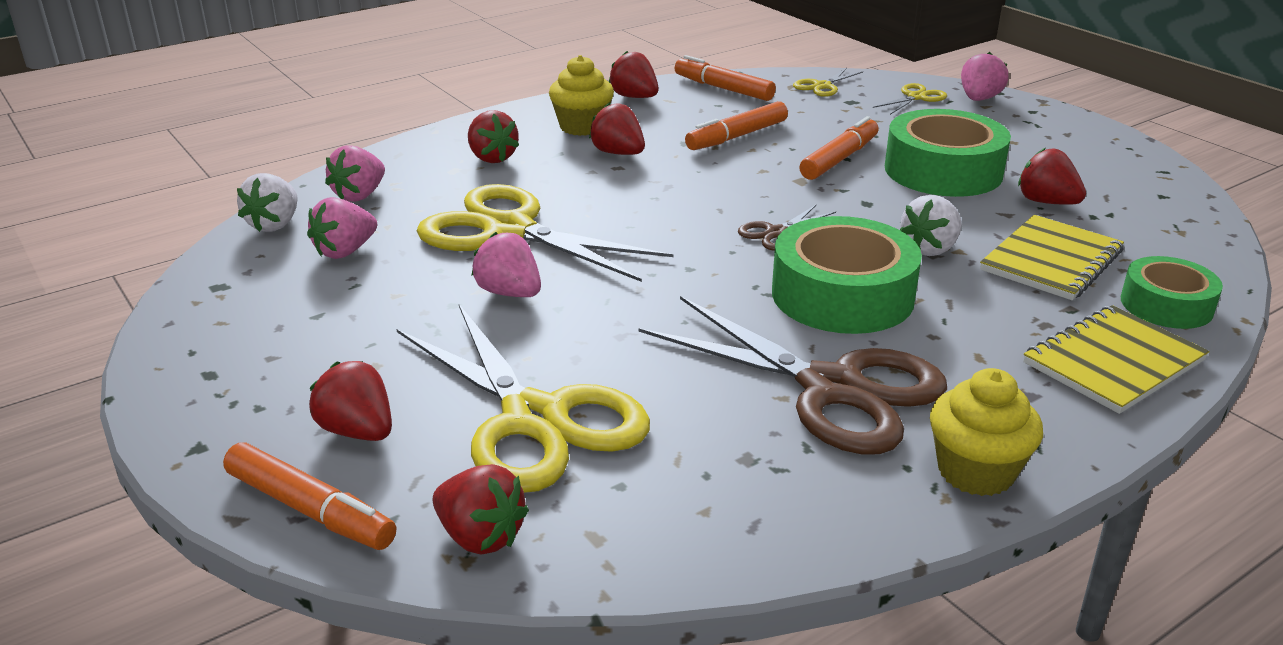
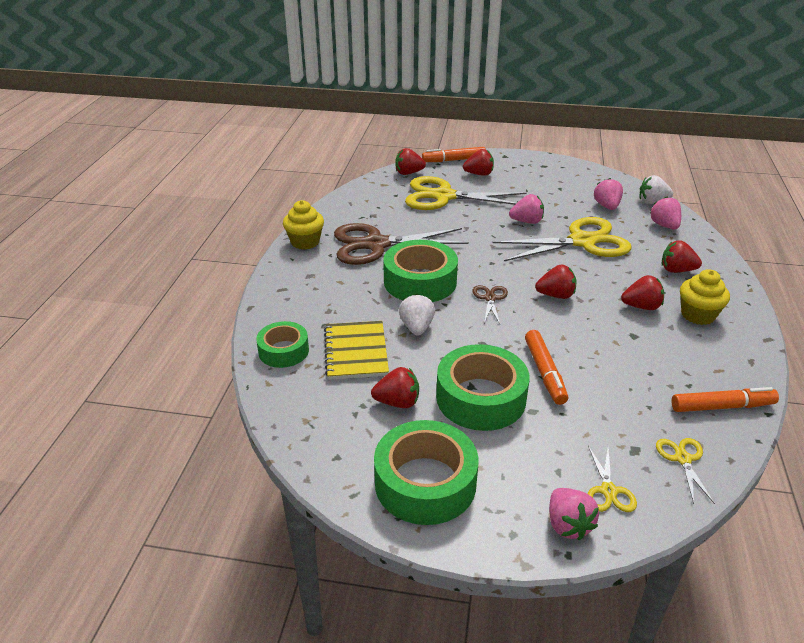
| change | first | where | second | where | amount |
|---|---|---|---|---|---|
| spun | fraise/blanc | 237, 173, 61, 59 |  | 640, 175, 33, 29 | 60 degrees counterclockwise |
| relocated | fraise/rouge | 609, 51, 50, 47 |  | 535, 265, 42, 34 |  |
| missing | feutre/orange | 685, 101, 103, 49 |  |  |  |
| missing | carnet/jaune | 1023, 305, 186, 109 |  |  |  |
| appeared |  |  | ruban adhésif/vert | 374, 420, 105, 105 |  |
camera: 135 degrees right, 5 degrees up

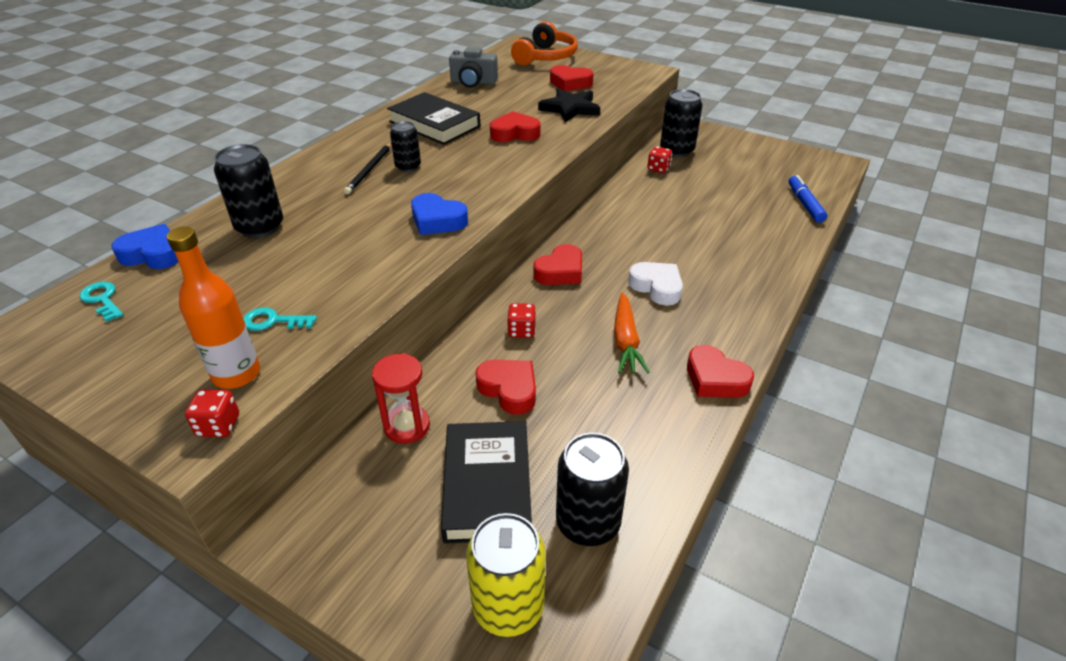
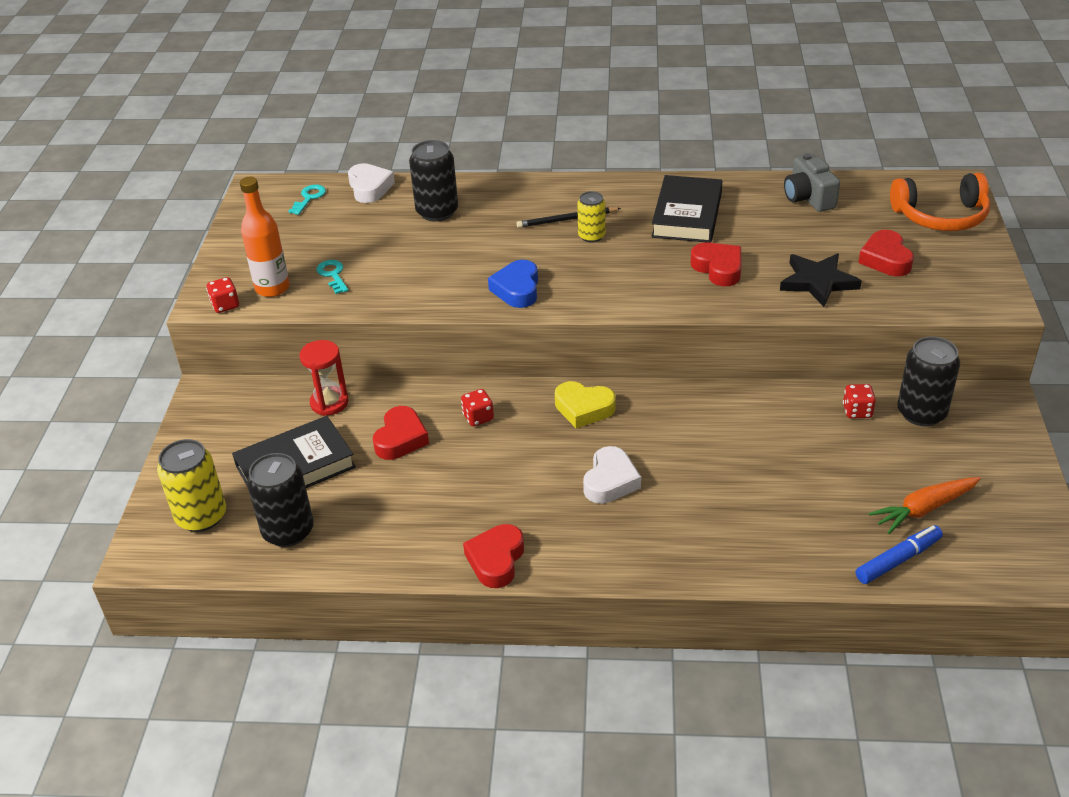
| change | first | where | second | where | amount |
|---|---|---|---|---|---|
| colour | cœur/bleu | 111, 224, 67, 45 | cœur/blanc | 348, 163, 47, 40 |  |
| colour | canette/noir | 390, 121, 31, 51 | canette/jaune | 577, 191, 29, 52 |  |
| colour | cœur/rouge | 533, 244, 49, 41 | cœur/jaune | 555, 381, 61, 47 |  |
| relocated | carotte/orange | 614, 293, 35, 81 |  | 869, 477, 112, 57 |  |
camera: 65 degrees right, 0 degrees up

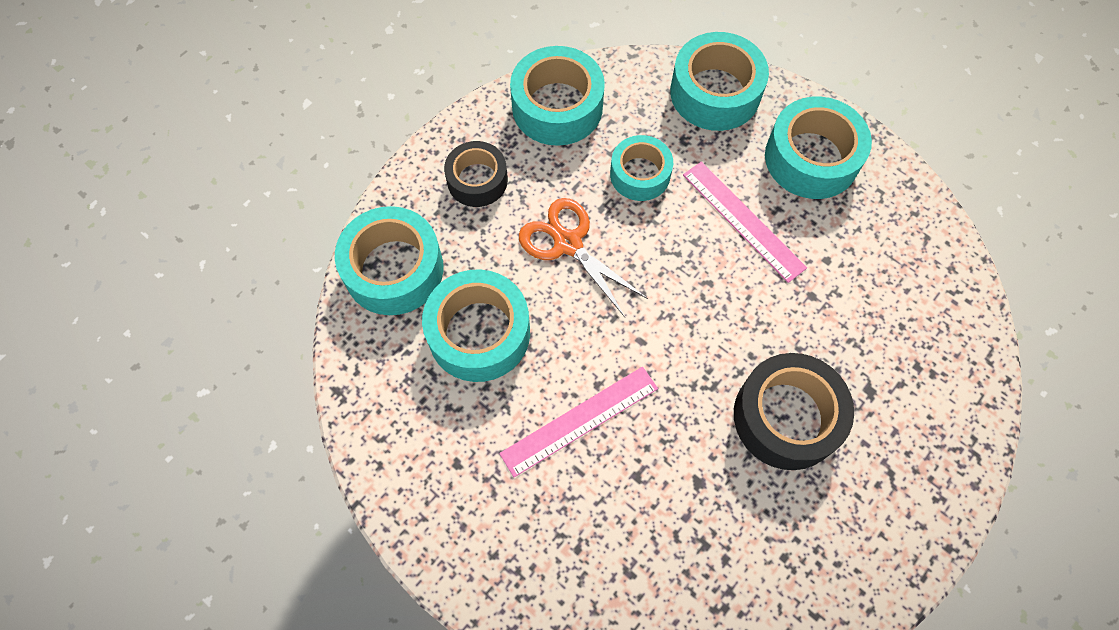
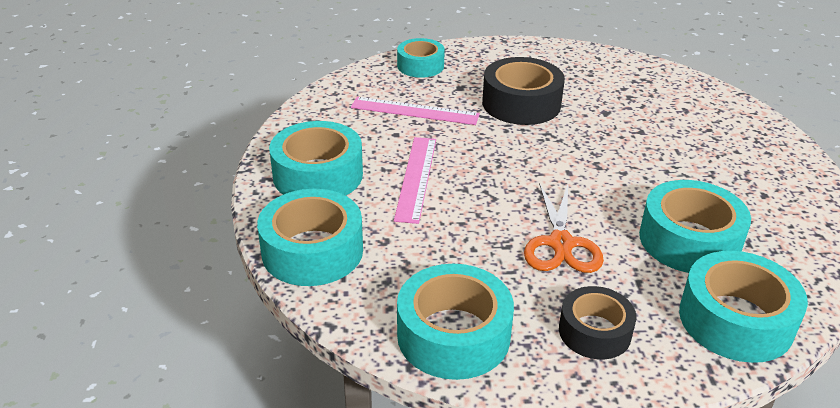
| change | first | where | second | where | amount |
|---|---|---|---|---|---|
| relocated | règle/rose | 499, 366, 159, 111 |  | 351, 97, 129, 28 |  |
| relocated | ruban adhésif/turquoise | 610, 135, 63, 66 |  | 397, 38, 48, 40 |  |
camera: 135 degrees left, 30 degrees down

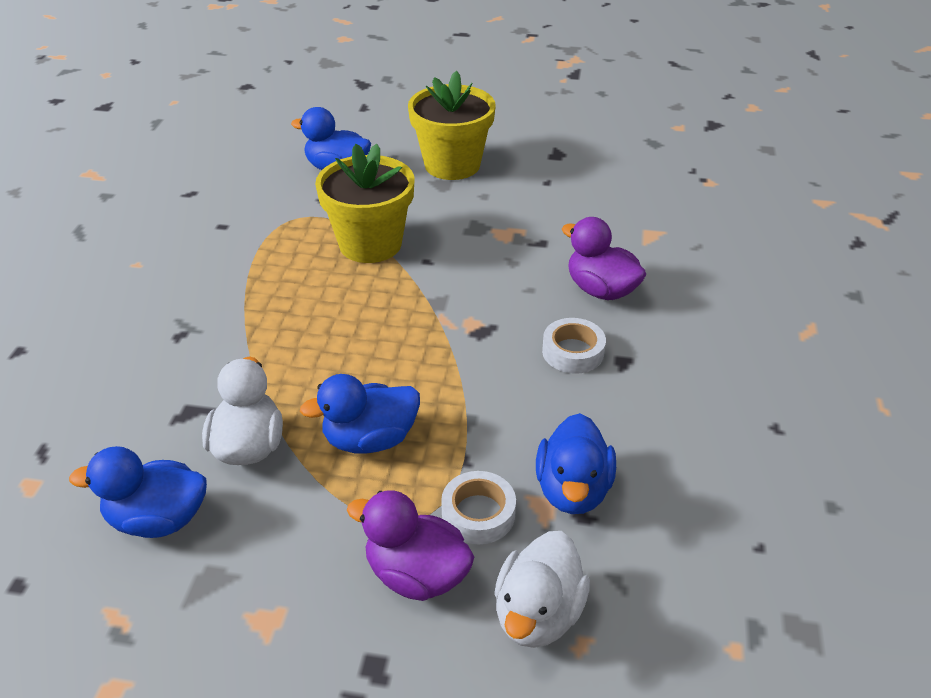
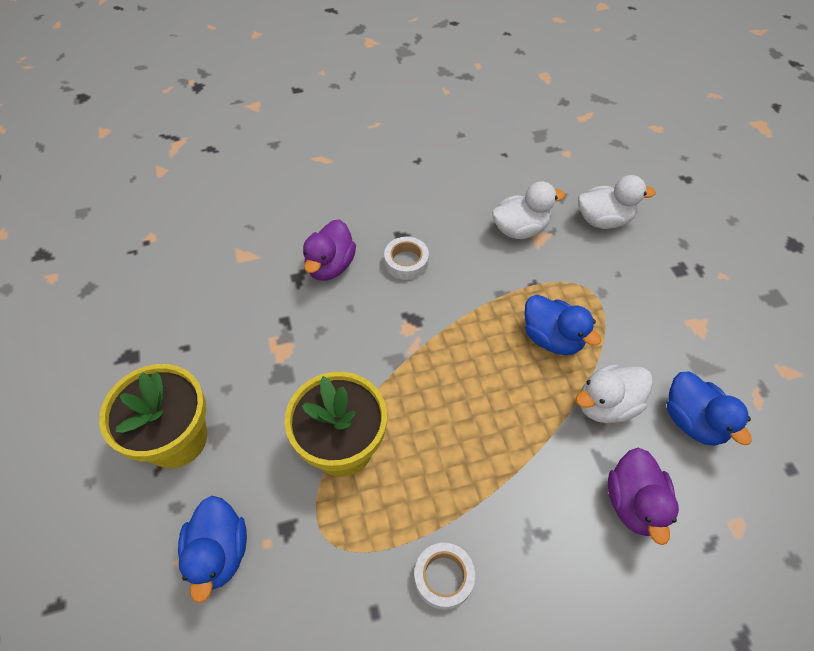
| change | first | where | second | where | amount |
|---|---|---|---|---|---|
| relocated | canard/violet | 347, 490, 127, 111 |  | 608, 448, 71, 97 |  |
| relocated | ruban adhésif/blanc | 441, 471, 75, 73 |  | 414, 543, 61, 67 |  |
| colour | canard/bleu | 536, 413, 80, 101 | canard/blanc | 492, 181, 73, 58 |  |
camera: 115 degrees left, 15 degrees up

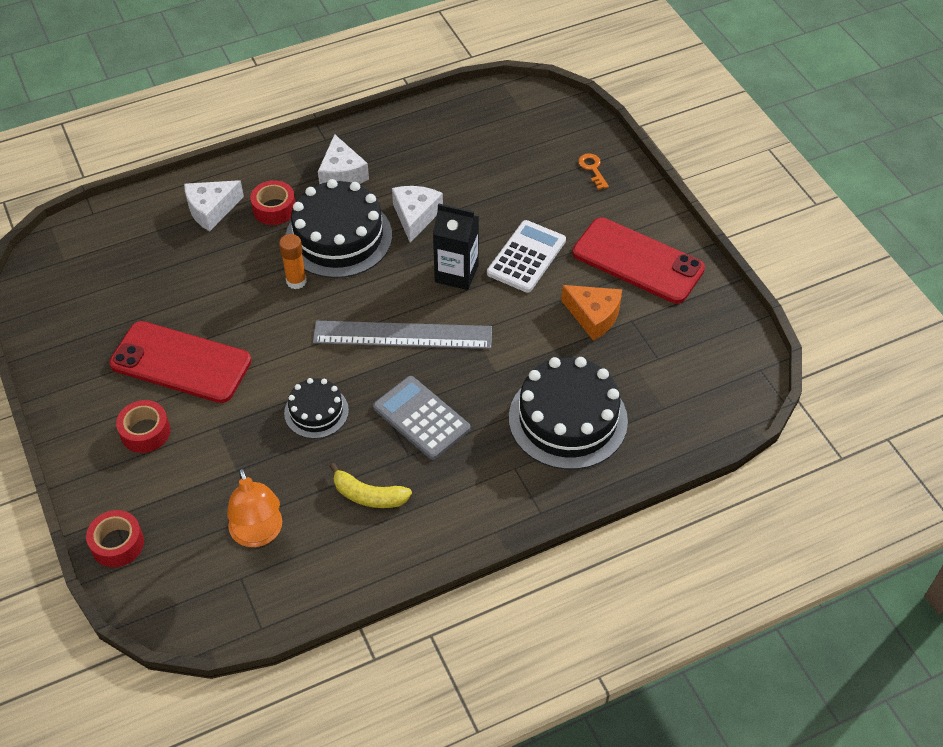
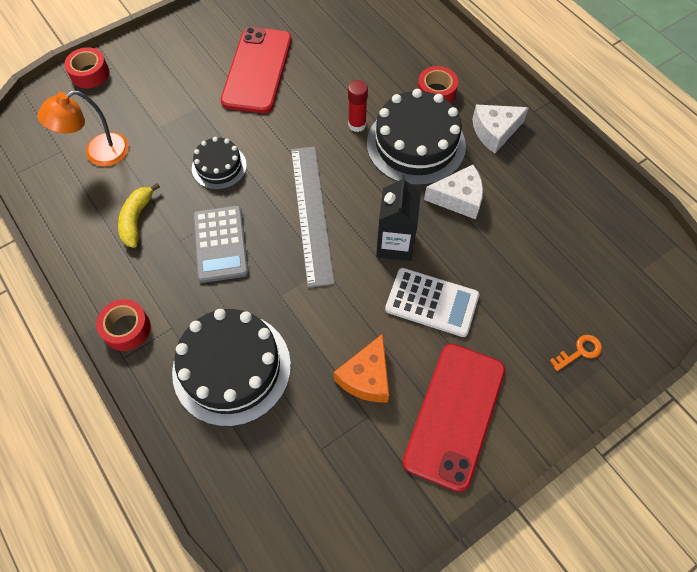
| change | first | where | second | where | amount |
|---|---|---|---|---|---|
| relocated | ruban adhésif/rouge | 116, 400, 55, 53 |  | 96, 299, 55, 52 |  |
| missing | fromage/blanc | 184, 180, 60, 51 |  |  |  |
| colour | bâton de colle/orange | 279, 234, 28, 55 | bâton de colle/rouge | 348, 80, 20, 52 |  |
| spun | calculatrice/gris | 373, 376, 97, 84 |  | 193, 205, 56, 78 | 135 degrees clockwise |
camera: 80 degrees right, 10 degrees up

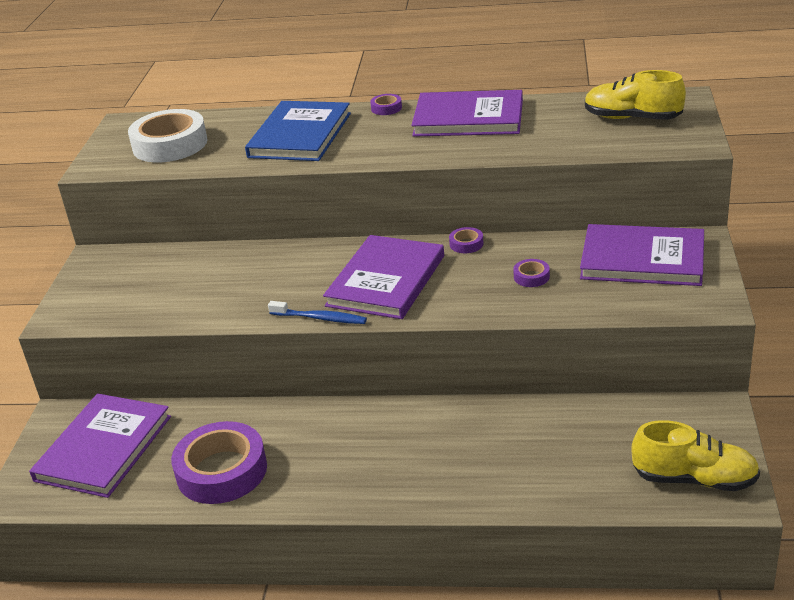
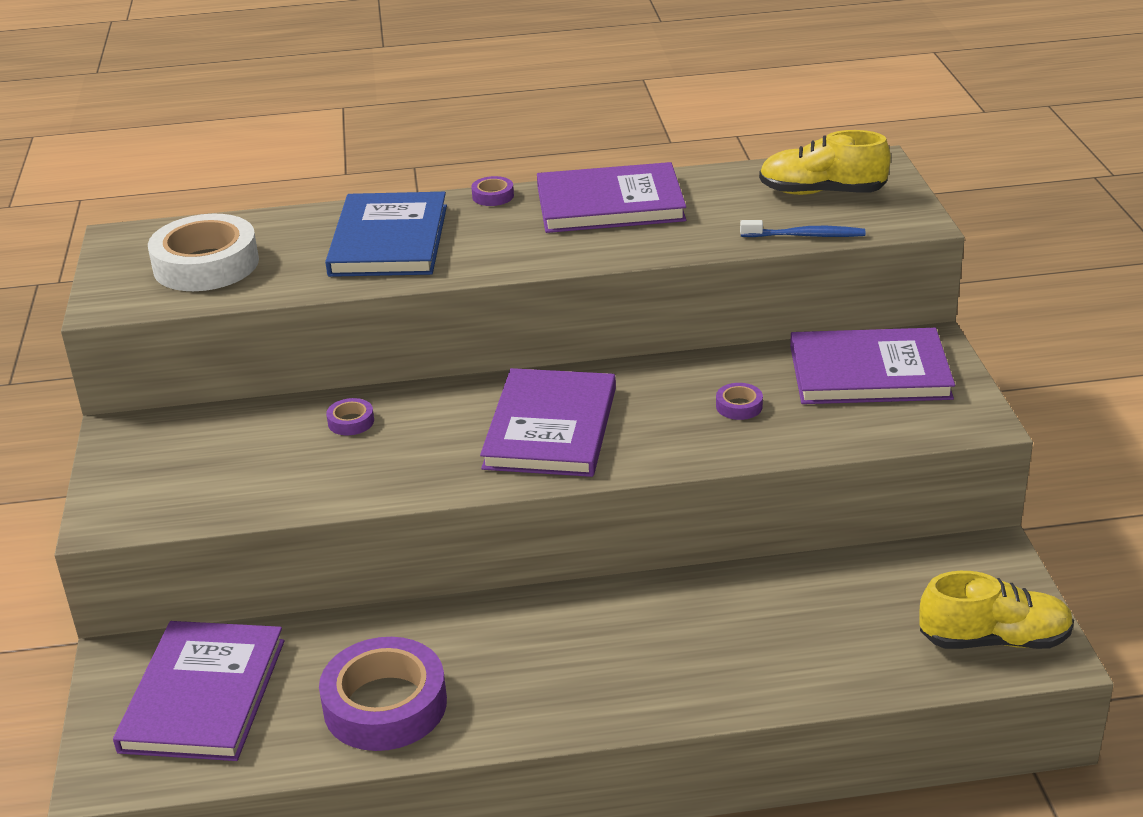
| change | first | where | second | where | amount |
|---|---|---|---|---|---|
| relocated | brosse à dents/bleu | 268, 301, 99, 23 |  | 740, 220, 126, 17 |  |
| relocated | ruban adhésif/violet | 449, 227, 35, 26 |  | 326, 398, 48, 37 |  |
camera: 15 degrees left, 0 degrees up

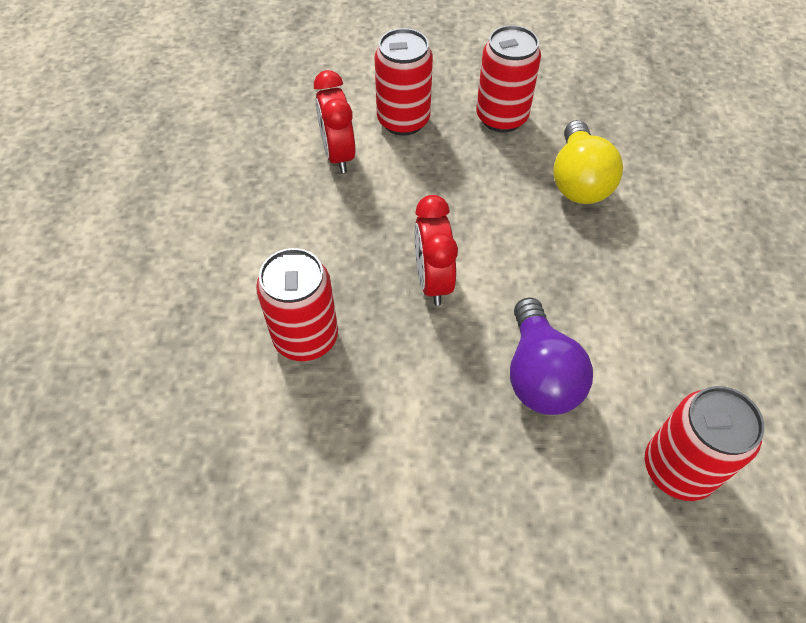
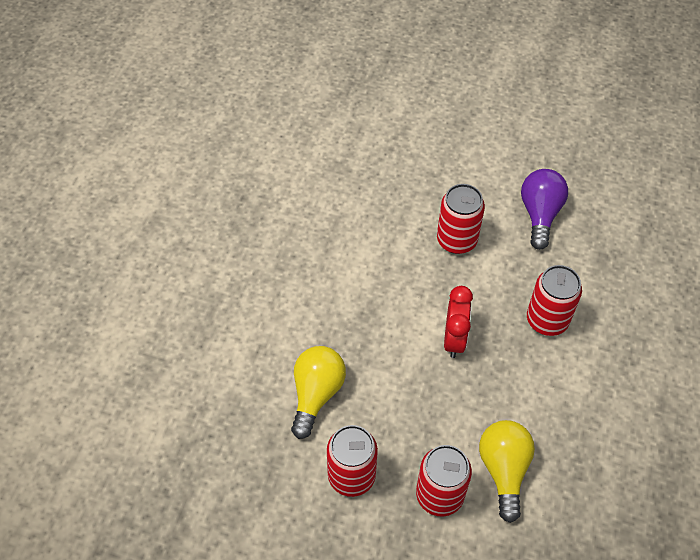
| change | first | where | second | where | amount |
|---|---|---|---|---|---|
| exchanged | réveil/rouge | 314, 70, 41, 103 | ampoule/jaune | 479, 420, 56, 103 |  |
| relocated | ampoule/violet | 510, 297, 83, 118 |  | 521, 169, 47, 81 |  |
| relocated | canette/rouge | 645, 386, 120, 115 |  | 437, 184, 48, 70 |  |
camera: 165 degrees left, 0 degrees up

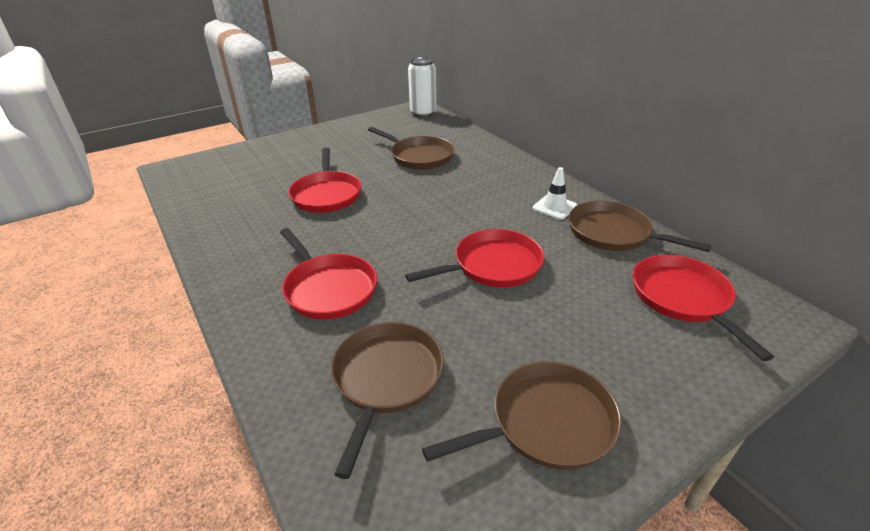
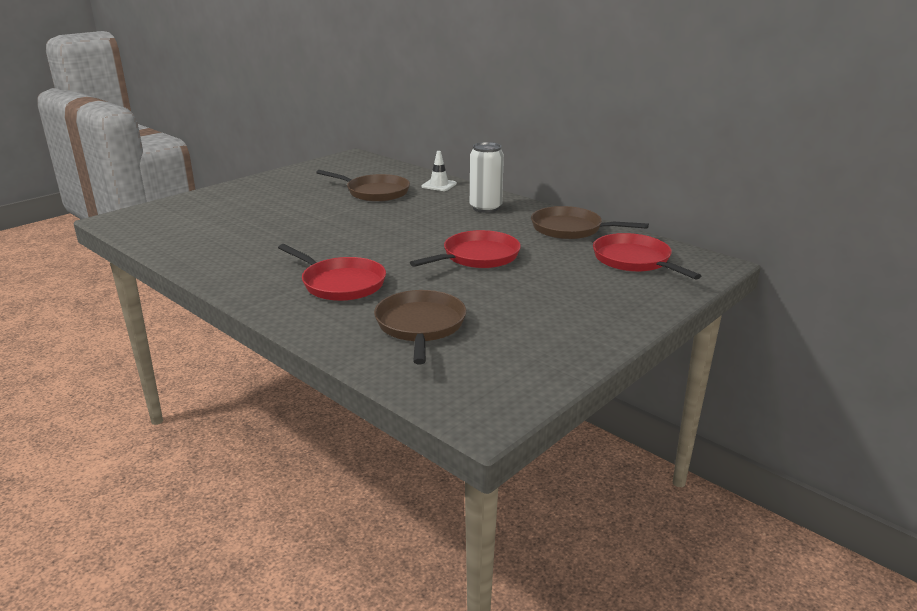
| change | first | where | second | where | amount |
|---|---|---|---|---|---|
| missing | poêle/rouge | 288, 148, 73, 65 |  |  |  |
| relocated | canette/blanc | 408, 57, 28, 60 |  | 470, 142, 34, 71 |  |
| missing | poêle/marron | 422, 361, 200, 109 |  |  |  |
| relocated | cône de chantier/blanc | 533, 167, 44, 53 |  | 421, 151, 36, 40 |  |
camera: 15 degrees left, 10 degrees down

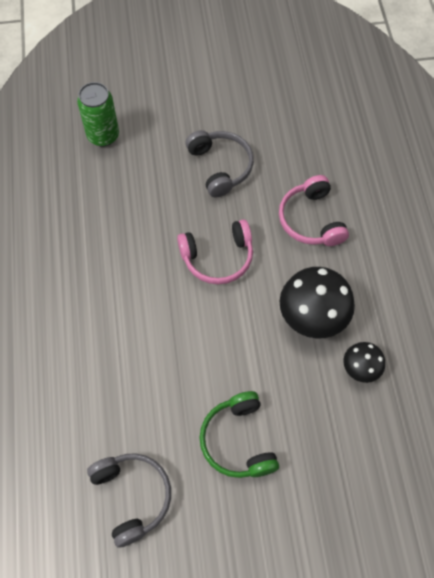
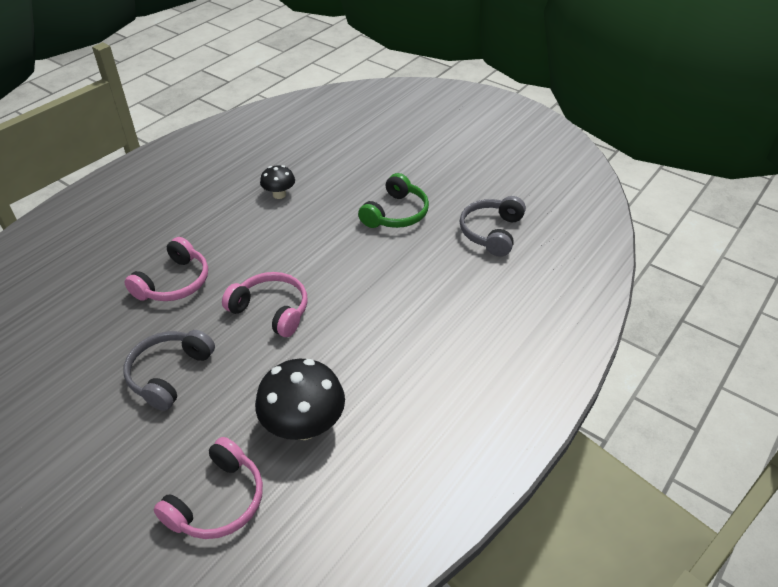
| change | first | where | second | where | amount |
|---|---|---|---|---|---|
| exchanged | canette/vert | 77, 82, 42, 65 | casque audio/rose | 154, 437, 109, 102 |  |
| relocated | champignon/noir | 280, 267, 75, 72 |  | 255, 359, 90, 81 |  |
camera: 135 degrees left, 20 degrees down

